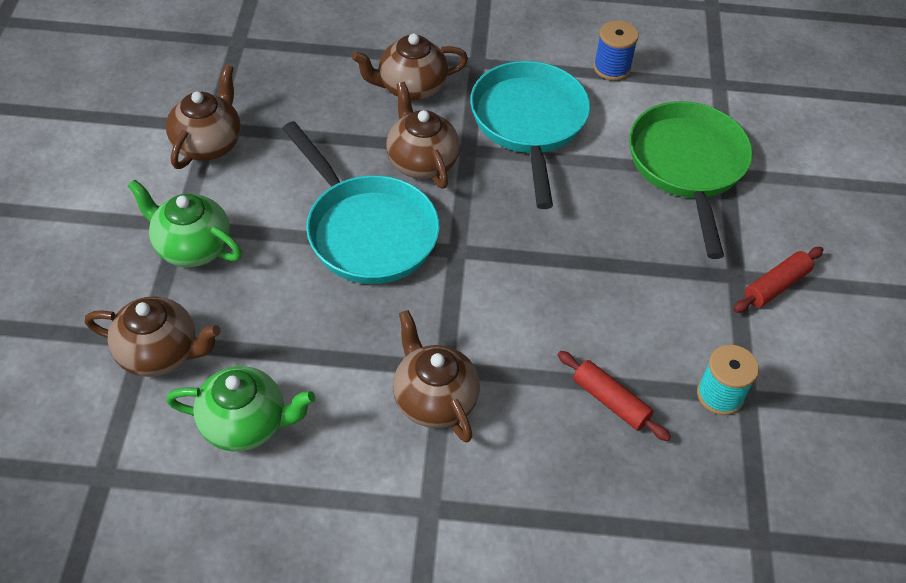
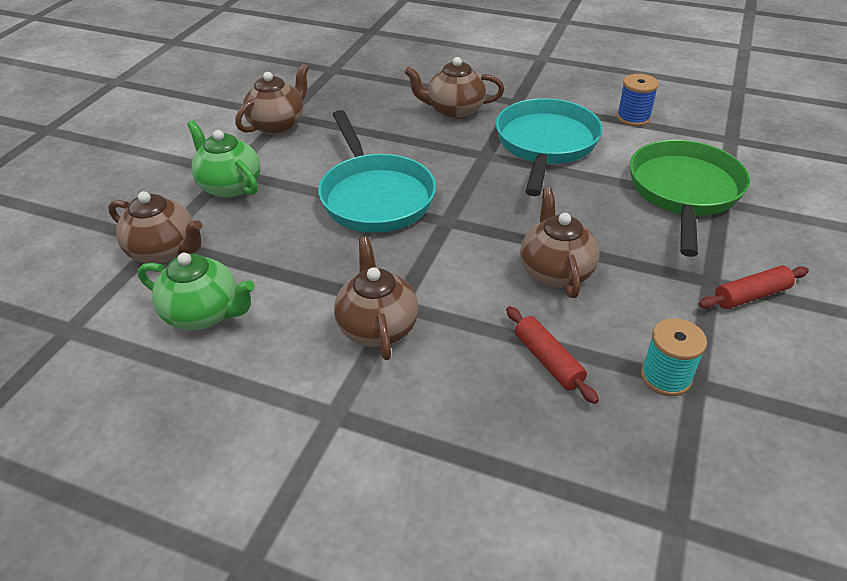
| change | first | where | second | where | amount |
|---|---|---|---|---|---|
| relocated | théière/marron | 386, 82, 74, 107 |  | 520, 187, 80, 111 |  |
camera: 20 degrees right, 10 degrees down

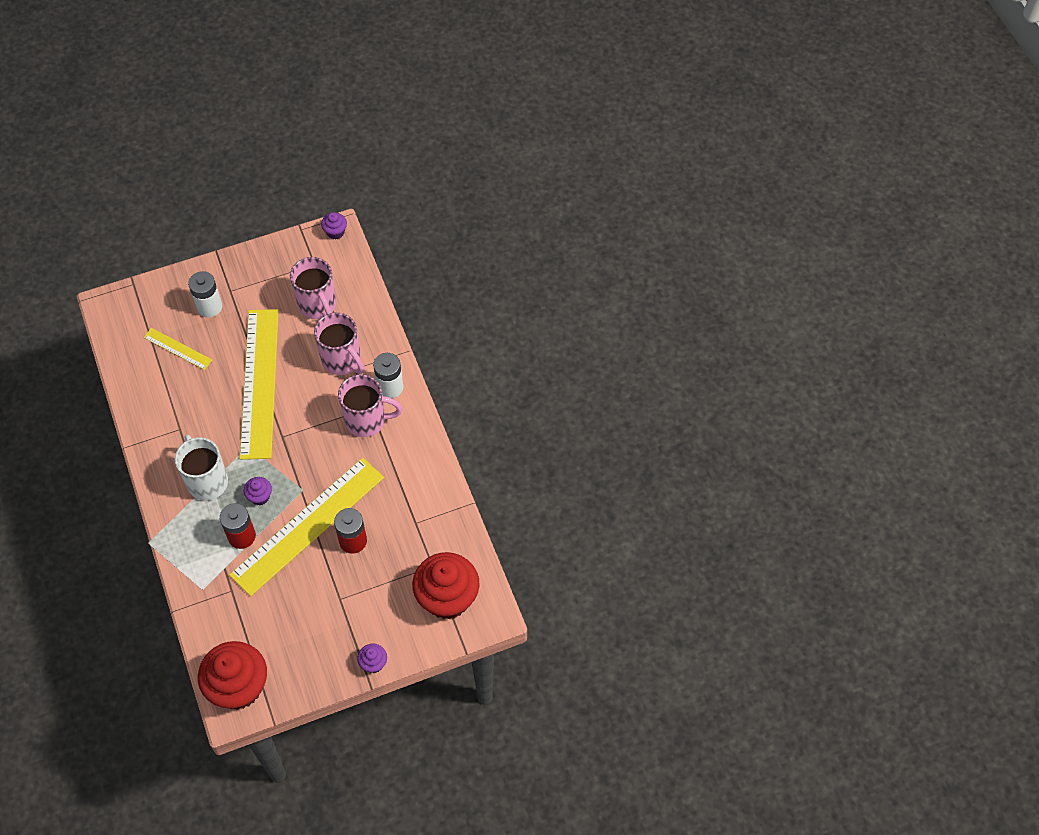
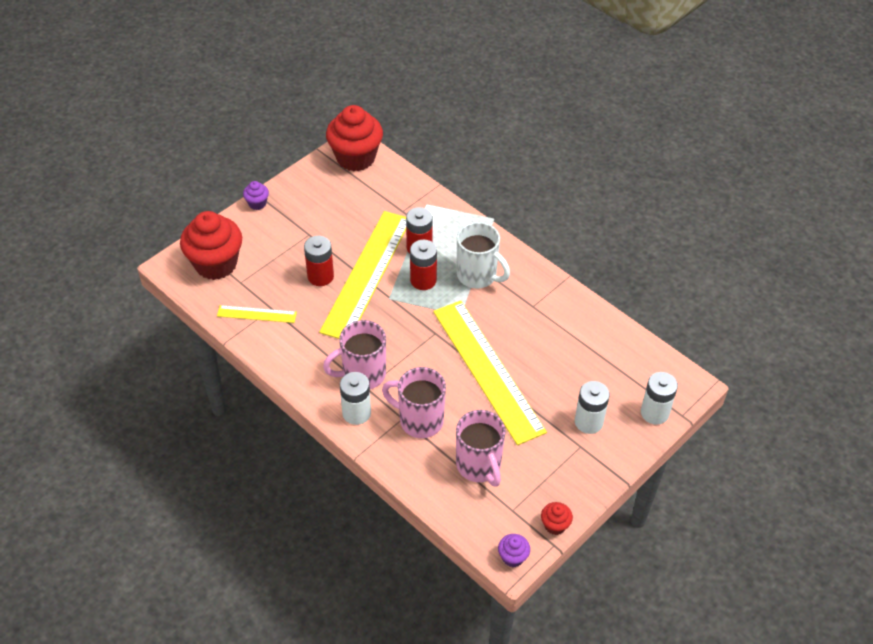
| change | first | where | second | where | amount |
|---|---|---|---|---|---|
| relocated | règle/jaune | 143, 328, 69, 42 |  | 217, 305, 80, 18 |  |
| exchanged | muffin/violet | 244, 477, 28, 28 | pile/rouge | 410, 240, 27, 50 |  |
| spun | tasse/rose | 290, 257, 46, 62 |  | 456, 410, 50, 77 | 150 degrees counterclockwise |
| appeared |  |  | muffin/rouge | 541, 502, 32, 33 |  |
| appeared |  |  | pile/blanc | 641, 372, 37, 53 |  |
camera: 155 degrees right, 10 degrees down

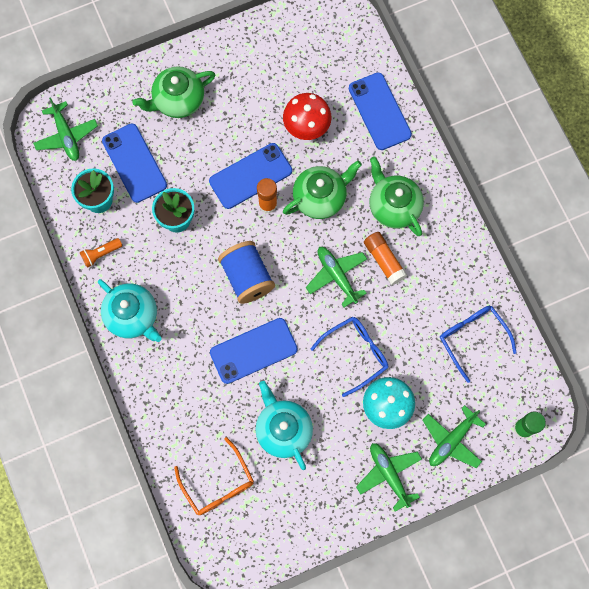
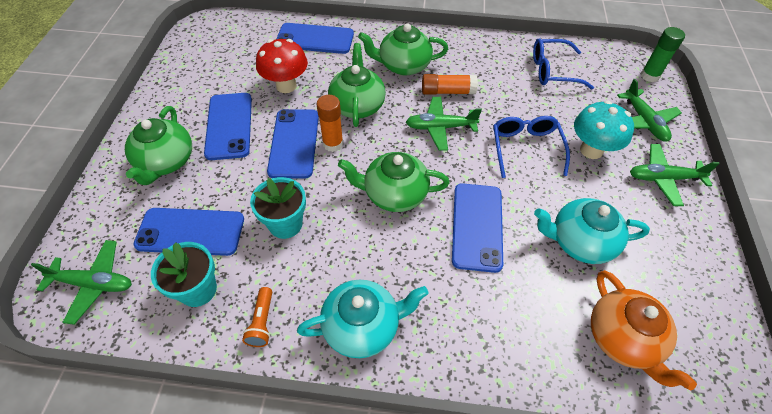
| change | first | where | second | where | amount |
|---|---|---|---|---|---|
| exchanged | lunettes/orange | 174, 437, 80, 78 | théière/orange | 591, 270, 106, 120 |  |
| exchanged | bobine/bleu | 218, 241, 57, 63 | théière/vert | 338, 152, 112, 60 |  |
| appeared |  |  | téléphone/bleu | 204, 93, 48, 67 |  |
camera: 60 degrees left, 20 degrees down

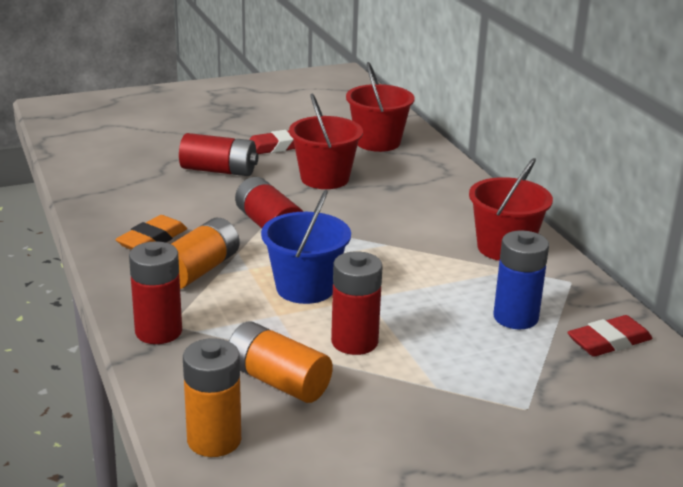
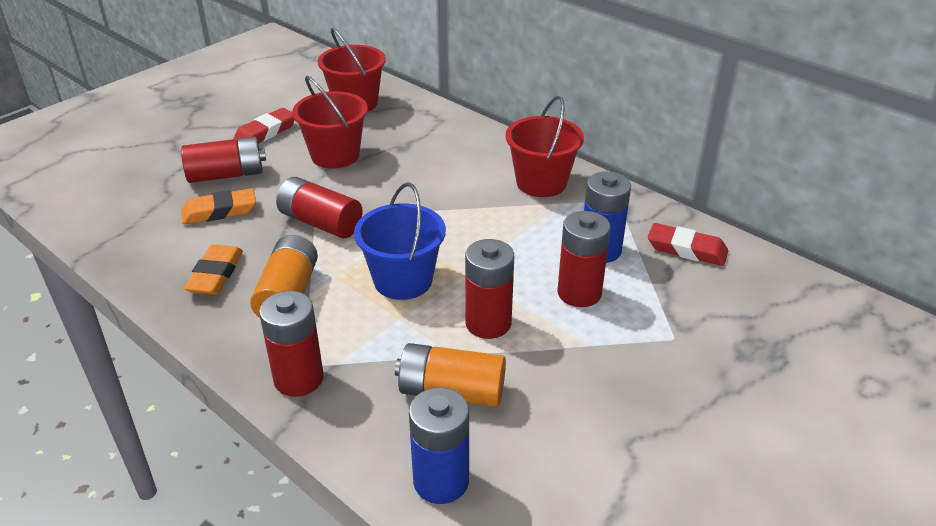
| change | first | where | second | where | amount |
|---|---|---|---|---|---|
| colour | pile/orange | 183, 338, 58, 119 | pile/bleu | 409, 387, 60, 117 |  |
| spun | gomme/rouge | 567, 315, 86, 42 |  | 648, 223, 80, 43 | 75 degrees clockwise |
| appeared |  |  | gomme/orange | 181, 188, 75, 36 |  |
| appeared |  |  | pile/rouge | 557, 211, 53, 96 |  |
camera: 25 degrees left, 10 degrees up

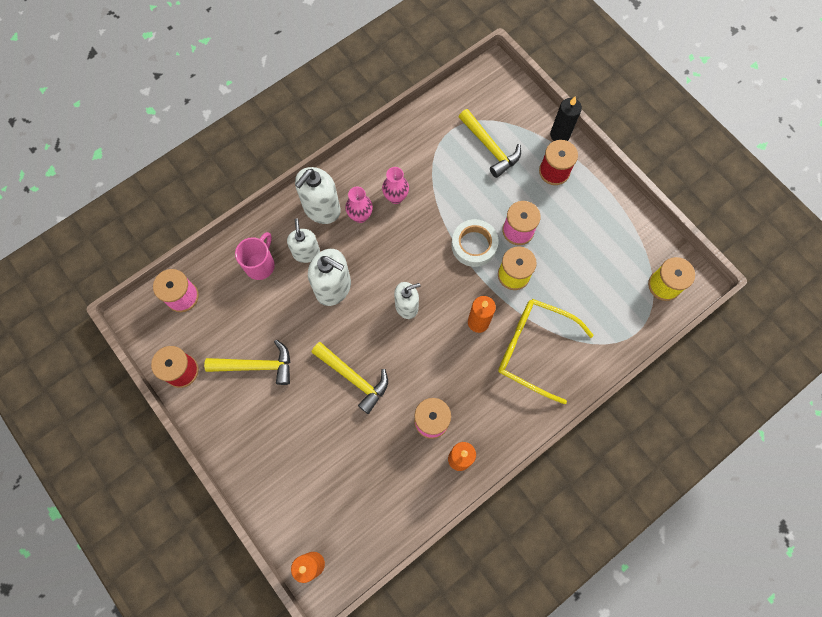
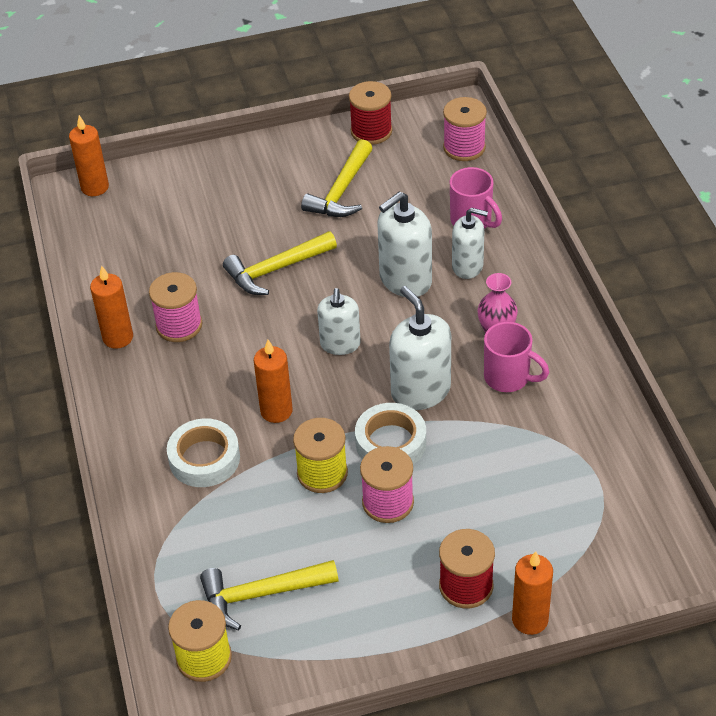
| change | first | where | second | where | amount |
|---|---|---|---|---|---|
| relocated | distributeur de savon/blanc | 295, 167, 46, 57 |  | 389, 286, 62, 124 |  |
| exchanged | vase/rose | 382, 167, 27, 37 | tasse/rose | 484, 322, 65, 70 |  |
| relocated | marteau/jaune | 459, 109, 62, 69 |  | 200, 560, 138, 71 |  |
| exchanged | lunettes/jaune | 498, 299, 96, 105 | ruban adhésif/blanc | 167, 418, 73, 69 |  |
| colour | bougie/noir | 550, 96, 32, 45 | bougie/orange | 512, 551, 41, 84 |  |
camera: 115 degrees right, 25 degrees down

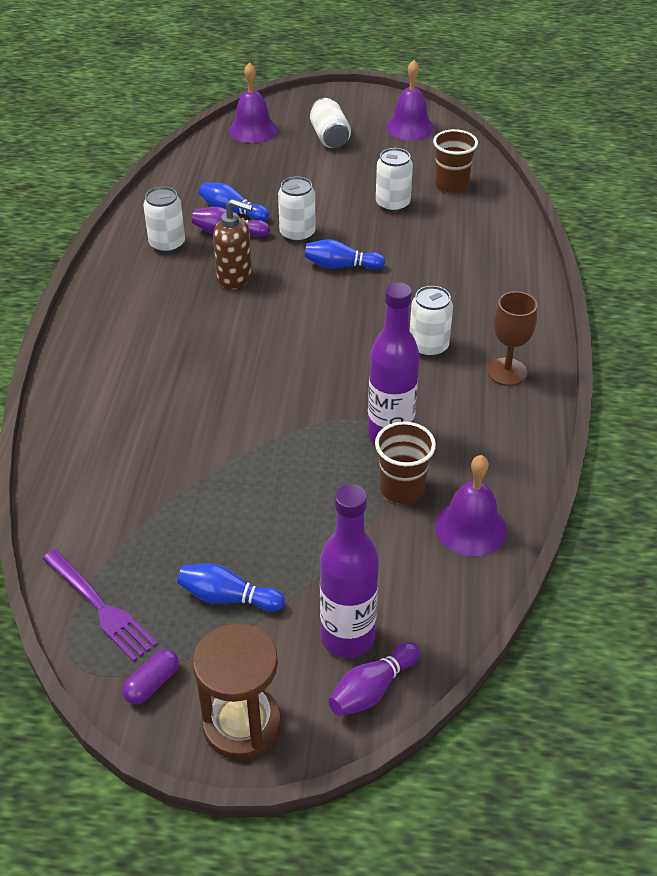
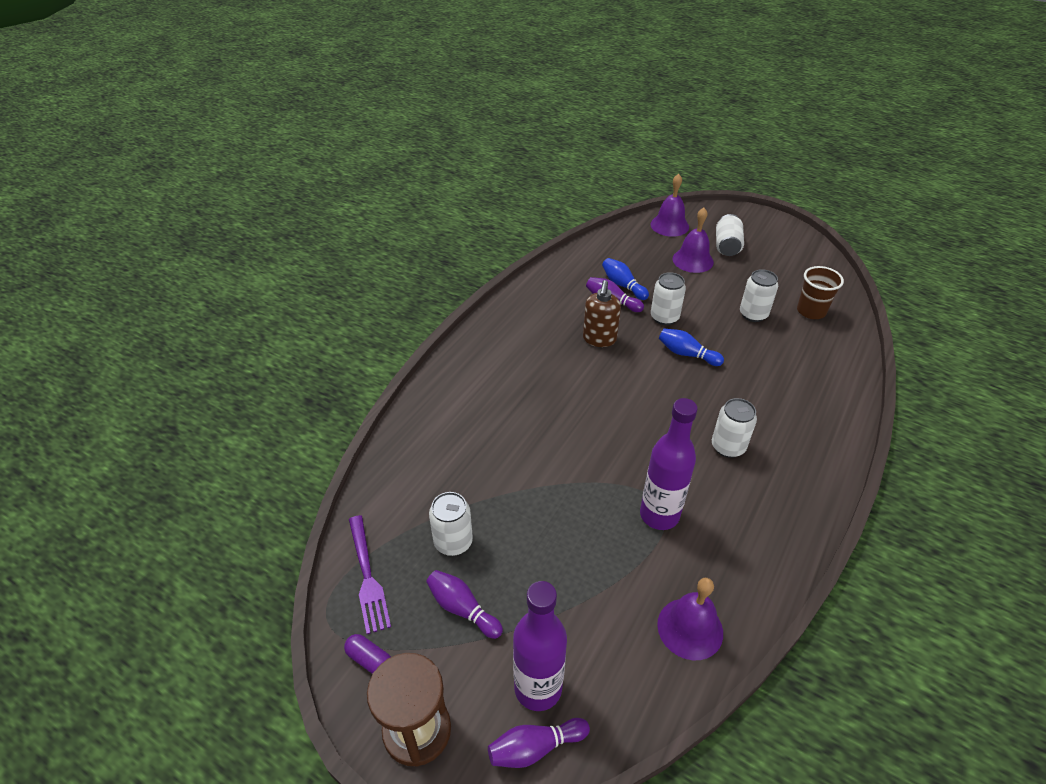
| change | first | where | second | where | amount |
|---|---|---|---|---|---|
| spun | gélule/violet | 122, 649, 57, 55 |  | 344, 634, 47, 40 | 60 degrees clockwise |
| relocated | canette/blanc | 143, 187, 42, 66 |  | 429, 492, 44, 64 |  |
| colour | quille/bleu | 177, 564, 108, 47 | quille/violet | 426, 570, 77, 69 |  |
| spun | distributeur de savon/marron | 213, 199, 40, 90 |  | 583, 280, 38, 67 | 60 degrees clockwise |
| missing | gobelet/marron | 375, 422, 61, 82 |  |  |  |
| relocated | cloche/violet | 386, 60, 48, 80 |  | 673, 208, 41, 65 |  |
| missing | verre à pied/marron | 487, 291, 51, 95 |  |  |  |
camera: 25 degrees right, 0 degrees up

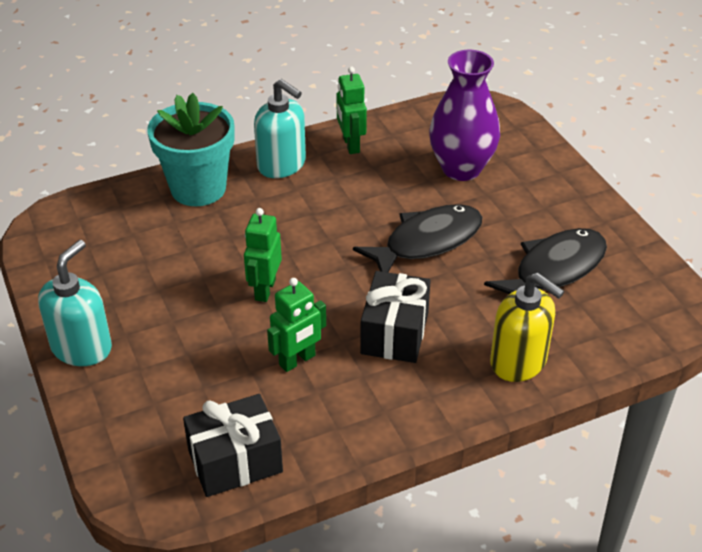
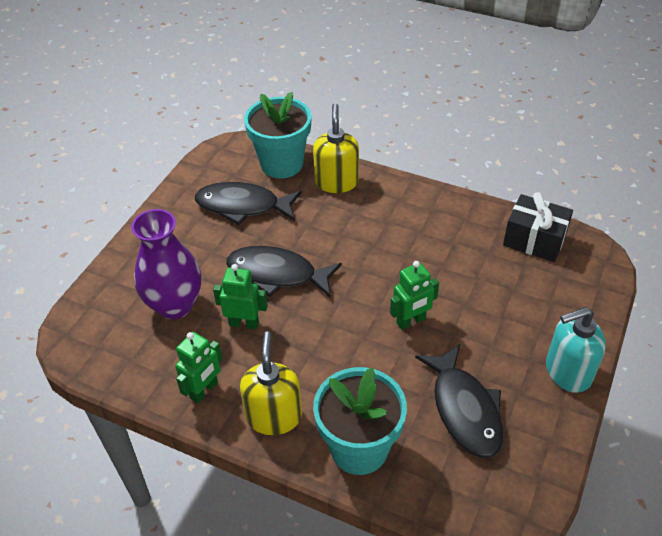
| change | first | where | second | where | amount |
|---|---|---|---|---|---|
| colour | distributeur de savon/turquoise | 254, 79, 52, 99 | distributeur de savon/jaune | 240, 332, 62, 103 |  |
| relocated | robot/vert | 267, 278, 59, 94 |  | 213, 264, 55, 65 |  |
| missing | cadeau/noir | 360, 271, 71, 92 |  |  |  |
| appeared |  |  | pot de fleurs/turquoise | 244, 92, 68, 86 |  |
| appeared |  |  | poisson/noir | 415, 344, 89, 114 |  |
camera: 130 degrees left, 5 degrees up

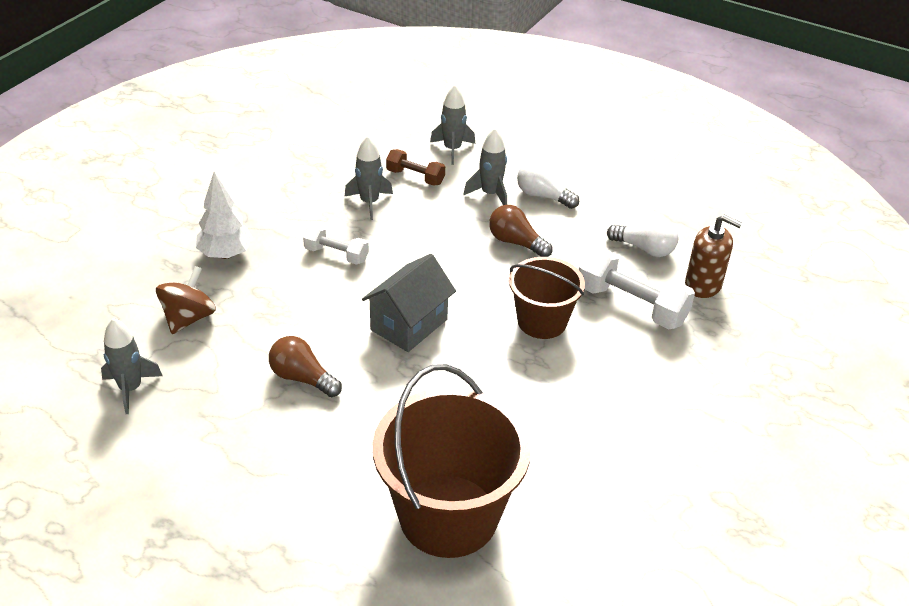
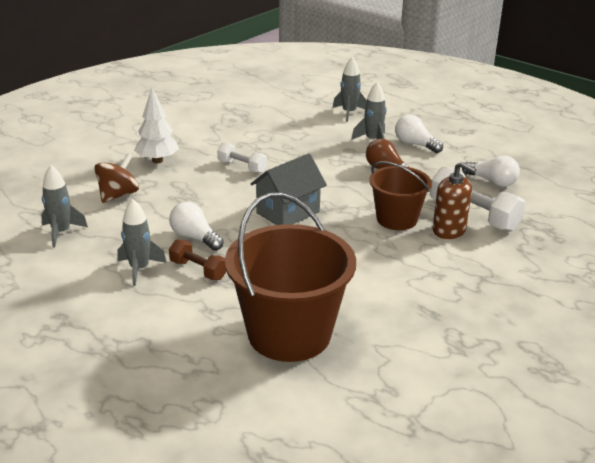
| change | first | where | second | where | amount |
|---|---|---|---|---|---|
| colour | ampoule/marron | 269, 336, 73, 61 | ampoule/blanc | 169, 202, 55, 49 |  |
| relocated | fusée/gris | 344, 136, 49, 84 |  | 118, 199, 49, 87 |  |
| relocated | haltère/marron | 386, 149, 59, 37 |  | 169, 239, 58, 41 |  |
| relocated | distributeur de savon/marron | 685, 215, 57, 83 |  | 433, 162, 43, 77 |  |
camera: 10 degrees right, 10 degrees down

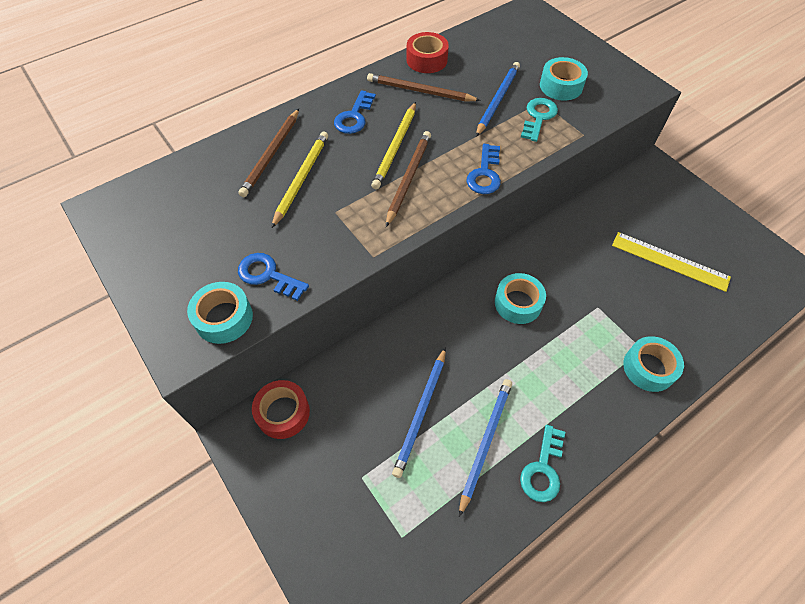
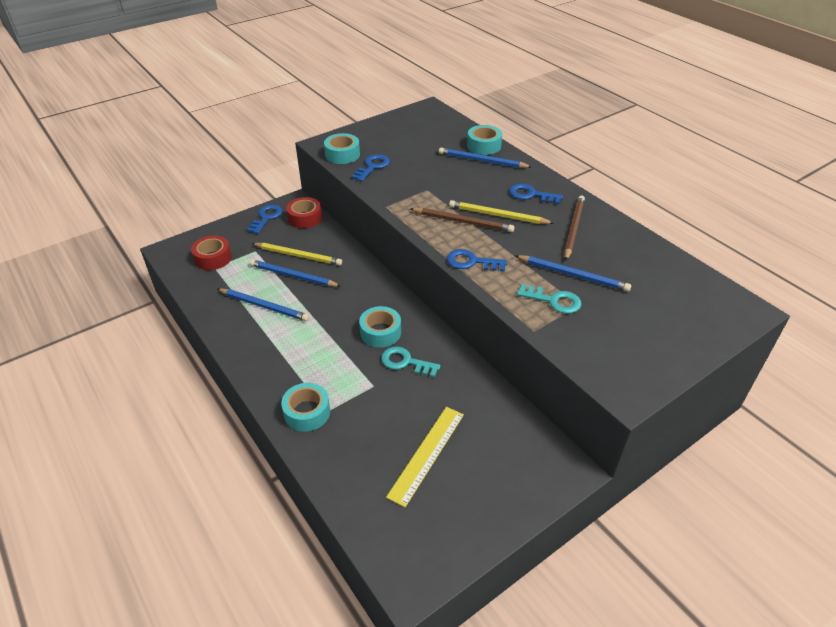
| change | first | where | second | where | amount |
|---|---|---|---|---|---|
| colour | crayon/marron | 238, 109, 61, 88 | crayon/bleu | 439, 148, 93, 20 |  |
| relocated | crayon/jaune | 271, 132, 57, 96 |  | 251, 243, 91, 22 |  |
| relocated | ruban adhésif/rouge | 406, 32, 43, 41 |  | 191, 235, 41, 35 |  |
| relocated | clé/turquoise | 520, 425, 45, 77 |  | 381, 346, 60, 31 |  |
| relocated | ruban adhésif/turquoise | 540, 57, 48, 44 |  | 467, 125, 35, 30 |  |
| appeared |  |  | clé/bleu | 247, 205, 35, 29 |  |
camera: 90 degrees right, 15 degrees down

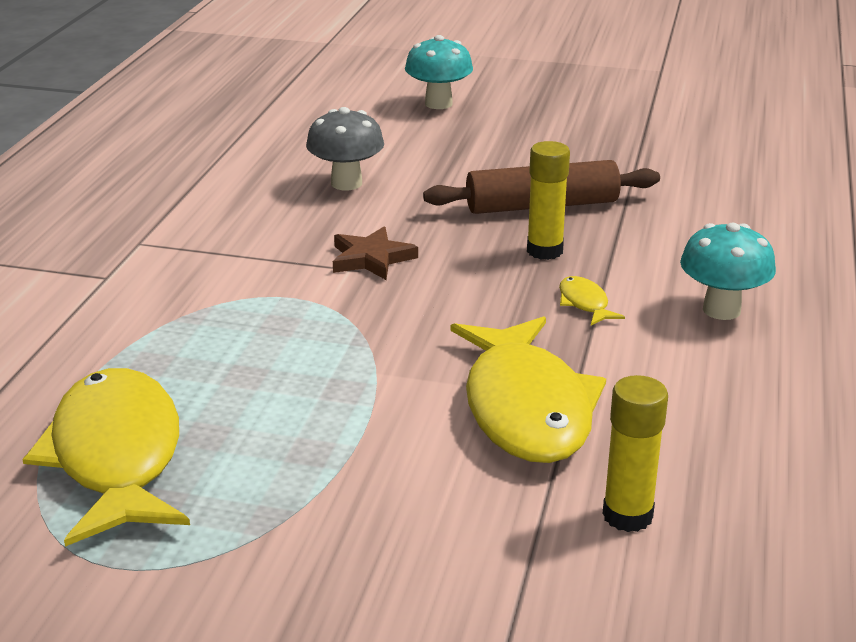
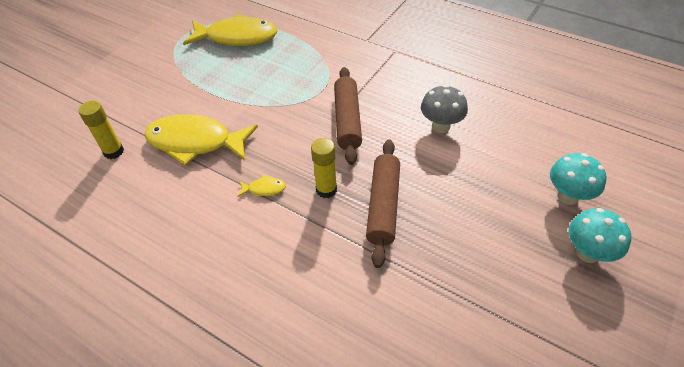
| change | first | where | second | where | amount |
|---|---|---|---|---|---|
| exchanged | étoile/marron | 333, 227, 85, 53 | rouleau à pâtisserie/marron | 334, 67, 28, 98 |  |
| relocated | champignon/turquoise | 680, 222, 96, 98 |  | 569, 208, 62, 55 |  |
camera: 110 degrees right, 20 degrees up

